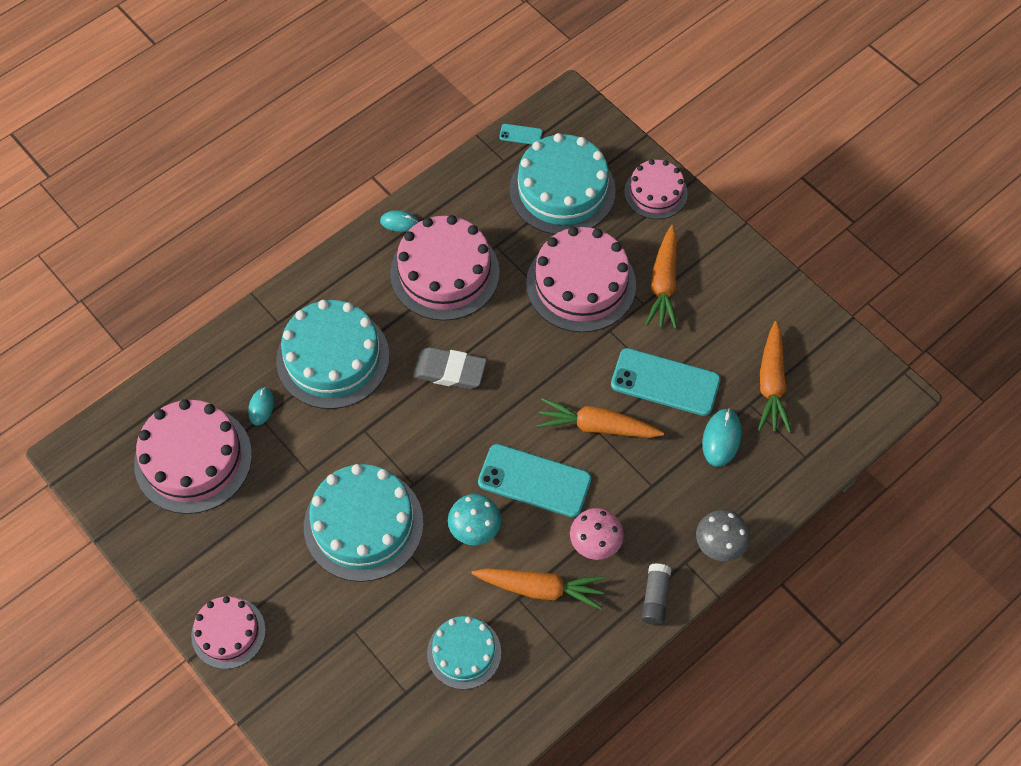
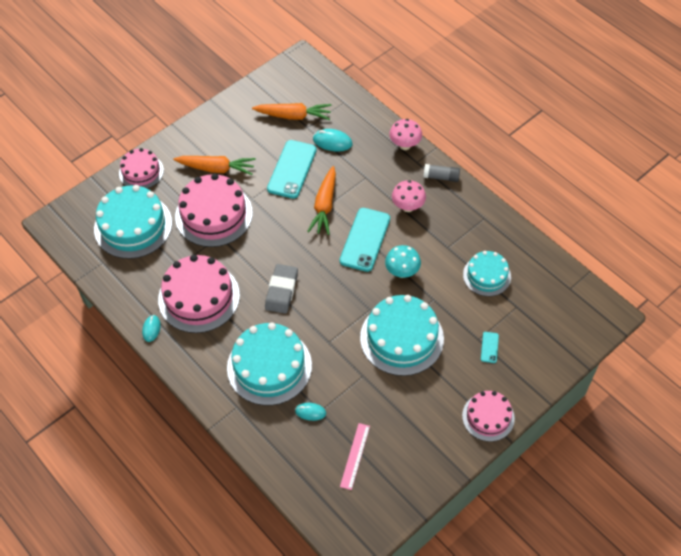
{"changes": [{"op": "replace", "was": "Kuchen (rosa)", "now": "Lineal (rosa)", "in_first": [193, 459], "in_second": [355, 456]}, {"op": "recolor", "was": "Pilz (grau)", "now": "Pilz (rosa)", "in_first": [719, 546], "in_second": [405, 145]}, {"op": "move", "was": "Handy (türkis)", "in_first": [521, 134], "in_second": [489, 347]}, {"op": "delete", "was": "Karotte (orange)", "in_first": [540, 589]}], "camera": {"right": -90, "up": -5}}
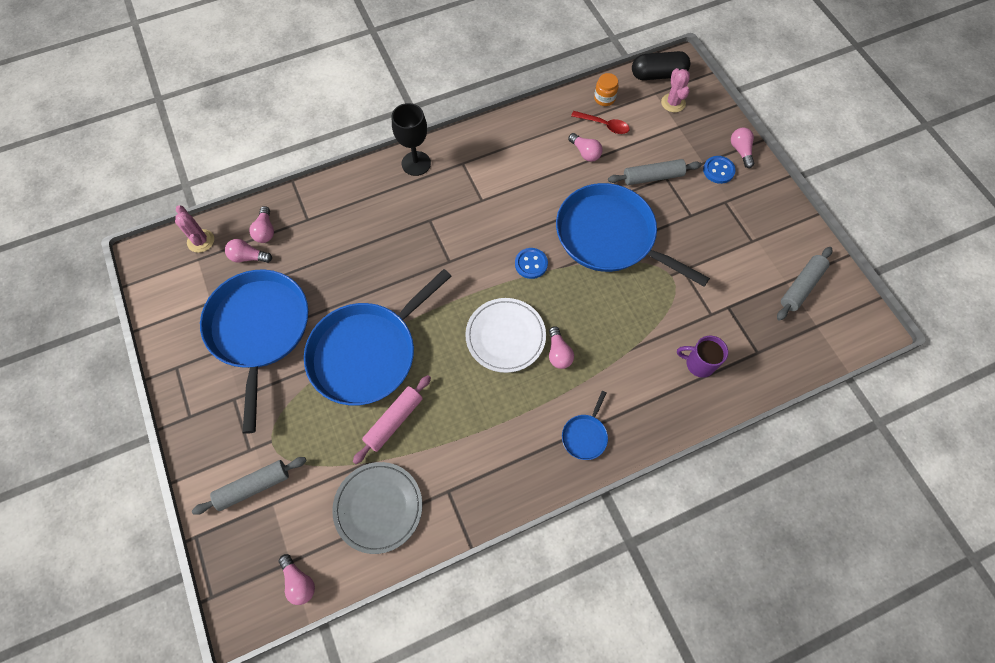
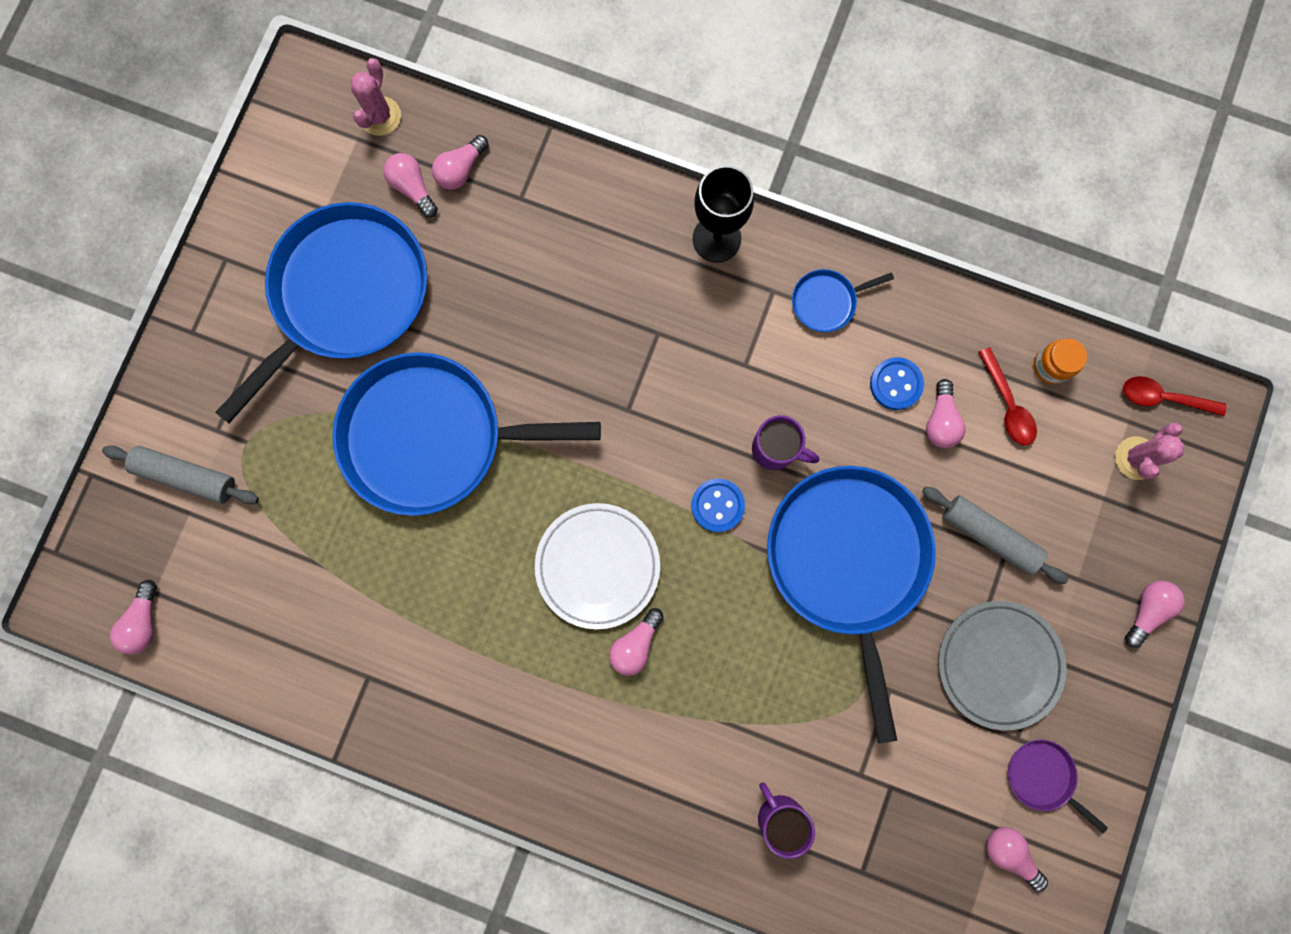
{"changes": [{"op": "insert", "now": "Tasse (lila)", "in_second": [775, 450]}, {"op": "move", "was": "Pfanne (blau)", "in_first": [585, 435], "in_second": [826, 301]}, {"op": "move", "was": "Knopf (blau)", "in_first": [718, 170], "in_second": [896, 384]}, {"op": "move", "was": "Teller (grau)", "in_first": [378, 507], "in_second": [999, 664]}, {"op": "replace", "was": "Nudelholz (grau)", "now": "Glühbirne (rosa)", "in_first": [801, 286], "in_second": [1009, 853]}, {"op": "insert", "now": "Pfanne (lila)", "in_second": [1042, 776]}, {"op": "replace", "was": "Kapsel (schwarz)", "now": "Löffel (rot)", "in_first": [658, 75], "in_second": [1163, 398]}, {"op": "delete", "was": "Nudelholz (rosa)", "in_first": [394, 421]}], "camera": {"right": 45, "up": 15}}
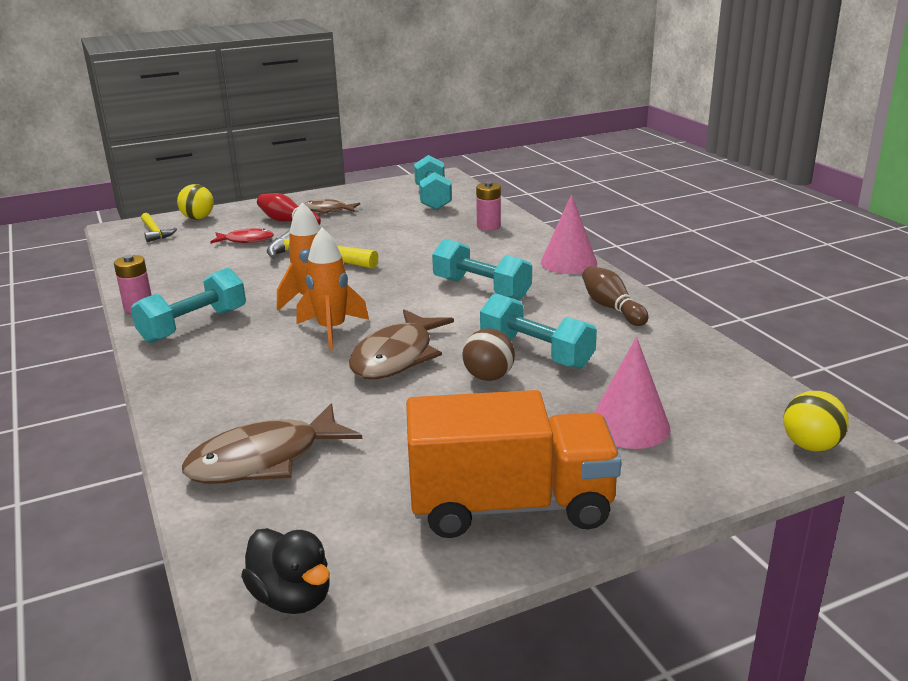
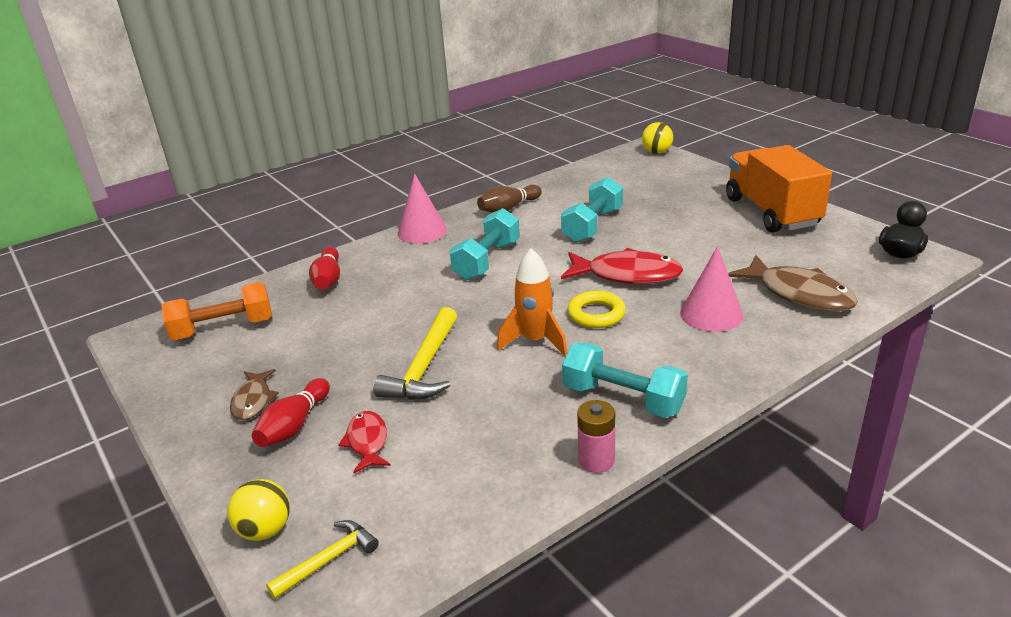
{"changes": [{"op": "recolor", "was": "Hantel (türkis)", "now": "Hantel (orange)", "in_first": [433, 198], "in_second": [223, 328]}, {"op": "replace", "was": "Batterie (rosa)", "now": "Bowlingkegel (rot)", "in_first": [488, 226], "in_second": [328, 279]}, {"op": "recolor", "was": "Fisch (braun)", "now": "Fisch (rot)", "in_first": [396, 357], "in_second": [627, 275]}, {"op": "replace", "was": "Rakete (orange)", "now": "Ring (gelb)", "in_first": [332, 330], "in_second": [596, 314]}, {"op": "move", "was": "Kegel (rosa)", "in_first": [629, 426], "in_second": [711, 314]}, {"op": "delete", "was": "Ball (braun)", "in_first": [488, 377]}], "camera": {"right": -100, "up": 5}}
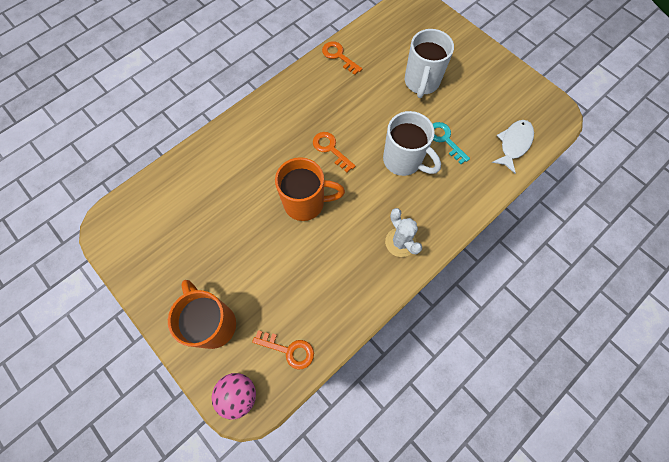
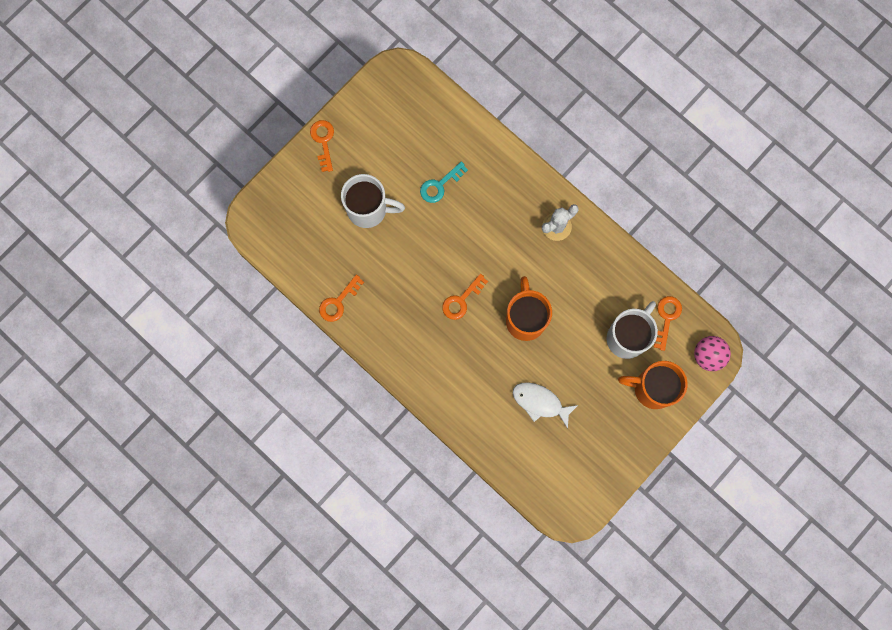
{"changes": [{"op": "insert", "now": "Schlüssel (orange)", "in_second": [323, 141]}, {"op": "move", "was": "Fisch (weiß)", "in_first": [513, 144], "in_second": [540, 402]}, {"op": "move", "was": "Tasse (weiß)", "in_first": [403, 161], "in_second": [627, 337]}, {"op": "rotate", "was": "Tasse (orange)", "in_first": [213, 323], "in_second": [652, 388], "clockwise": 45}], "camera": {"right": -95, "up": 10}}
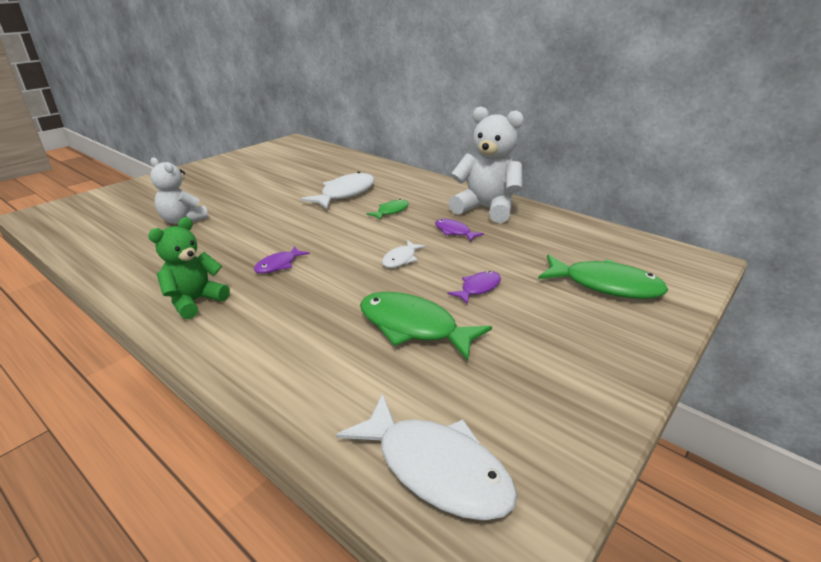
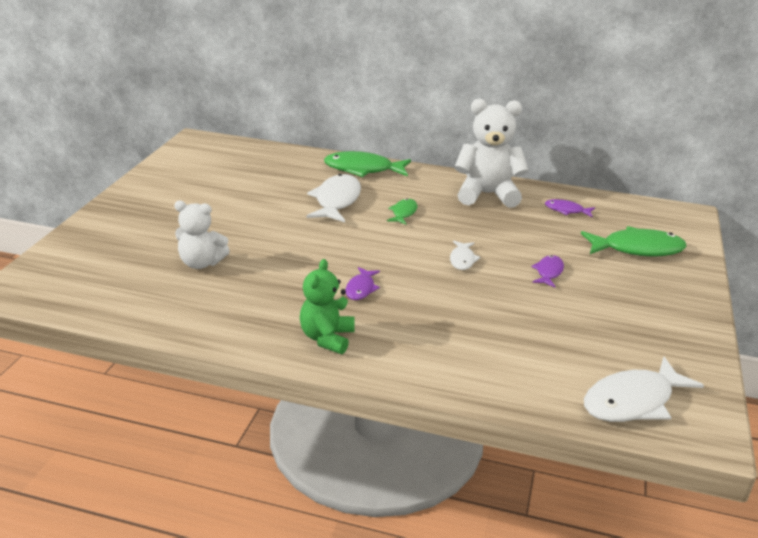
{"changes": [{"op": "move", "was": "Fisch (grün)", "in_first": [413, 327], "in_second": [363, 169]}, {"op": "move", "was": "Fisch (lila)", "in_first": [454, 232], "in_second": [566, 210]}, {"op": "rotate", "was": "Fisch (weiß)", "in_first": [435, 468], "in_second": [633, 401], "clockwise": 135}], "camera": {"right": -25, "up": 0}}
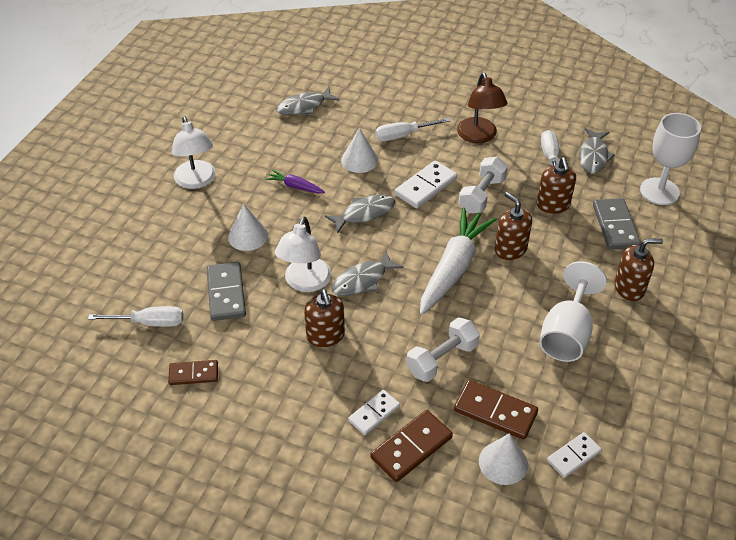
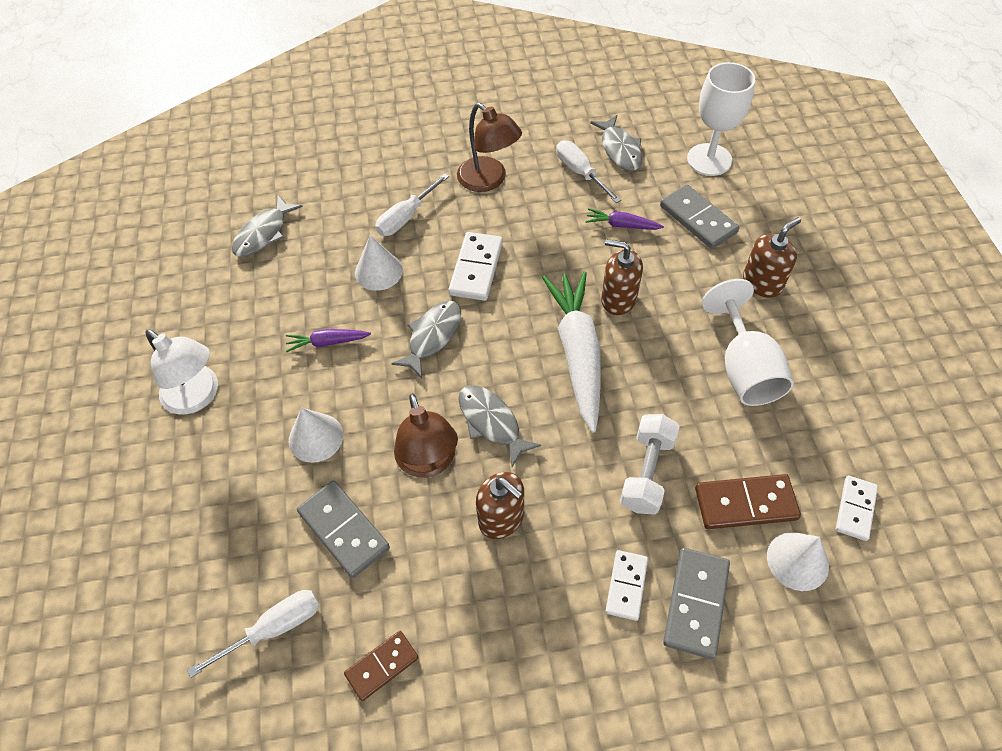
{"changes": [{"op": "recolor", "was": "Lampe (weiß)", "now": "Lampe (braun)", "in_first": [305, 283], "in_second": [428, 462]}, {"op": "rotate", "was": "Fisch (grau)", "in_first": [362, 280], "in_second": [491, 422], "clockwise": 120}, {"op": "replace", "was": "Seifenspender (braun)", "now": "Karotte (lila)", "in_first": [553, 205], "in_second": [622, 225]}, {"op": "recolor", "was": "Dominostein (braun)", "now": "Dominostein (grau)", "in_first": [411, 448], "in_second": [696, 603]}, {"op": "delete", "was": "Hantel (weiß)", "in_first": [482, 195]}], "camera": {"right": -30, "up": 10}}
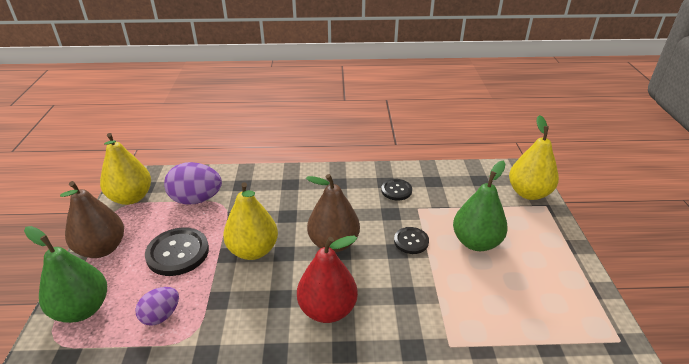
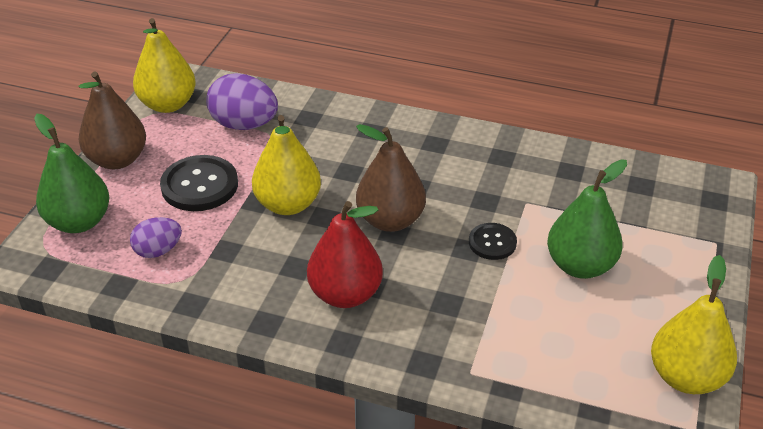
{"changes": [{"op": "move", "was": "Birne (gelb)", "in_first": [528, 193], "in_second": [686, 377]}, {"op": "delete", "was": "Knopf (schwarz)", "in_first": [396, 190]}], "camera": {"right": 20, "up": 5}}
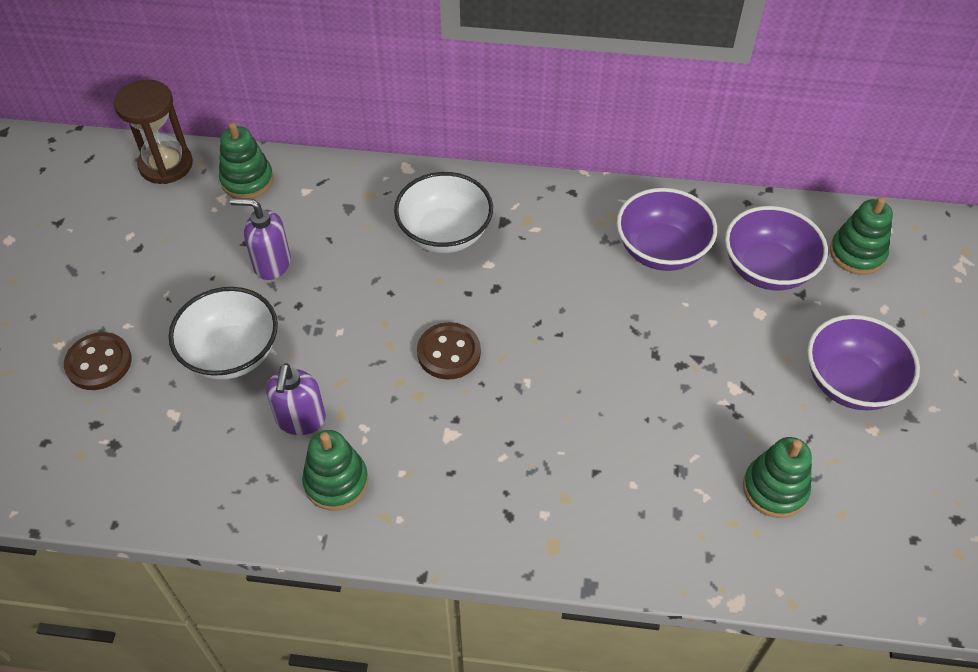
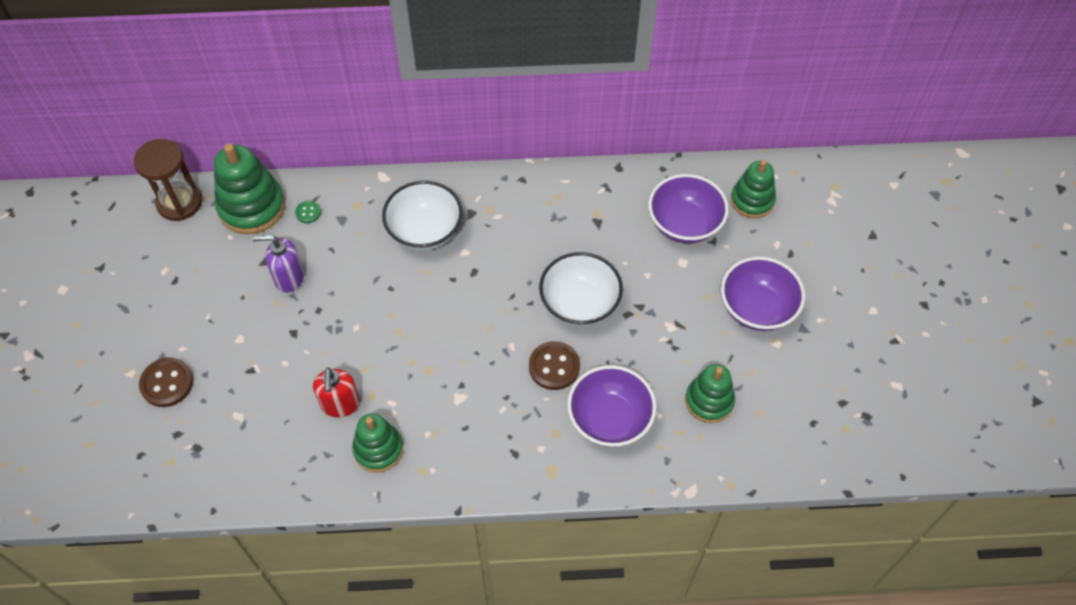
{"changes": [{"op": "resize", "was": "Stapelspielzeug (grün)", "in_first": [247, 180], "in_second": [252, 207], "ratio": 1.52}, {"op": "insert", "now": "Knopf (grün)", "in_second": [308, 212]}, {"op": "recolor", "was": "Seifenspender (lila)", "now": "Seifenspender (rot)", "in_first": [300, 420], "in_second": [340, 404]}, {"op": "move", "was": "Knopf (braun)", "in_first": [449, 352], "in_second": [554, 367]}, {"op": "move", "was": "Schüssel (weiß)", "in_first": [231, 353], "in_second": [579, 304]}, {"op": "move", "was": "Schüssel (lila)", "in_first": [661, 250], "in_second": [609, 419]}], "camera": {"right": -10, "up": 5}}
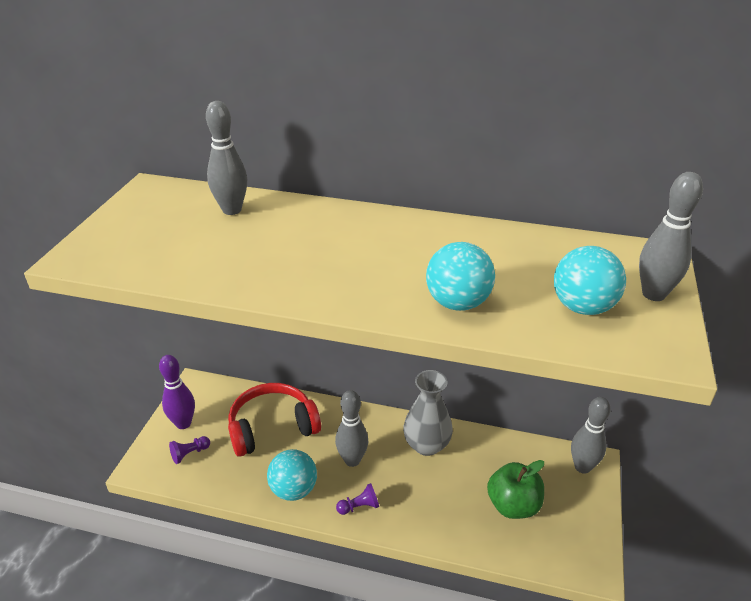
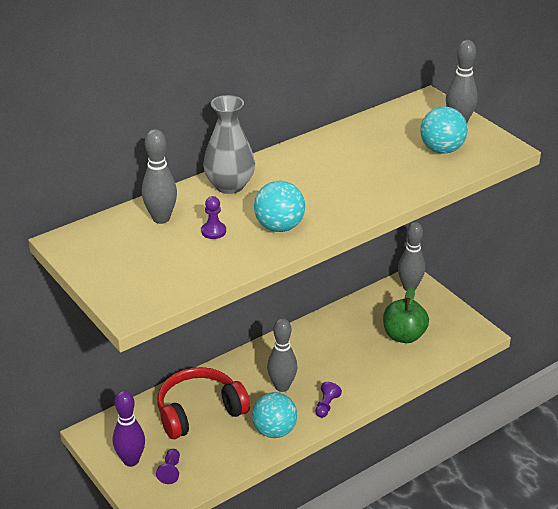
{"changes": [{"op": "rotate", "was": "Kopfhörer (rot)", "in_first": [272, 428], "in_second": [199, 411], "clockwise": 45}, {"op": "insert", "now": "Bauer (lila)", "in_second": [213, 231]}, {"op": "move", "was": "Vase (grau)", "in_first": [426, 445], "in_second": [229, 185]}, {"op": "move", "was": "Ball (türkis)", "in_first": [457, 303], "in_second": [279, 227]}], "camera": {"right": -50, "up": 0}}
